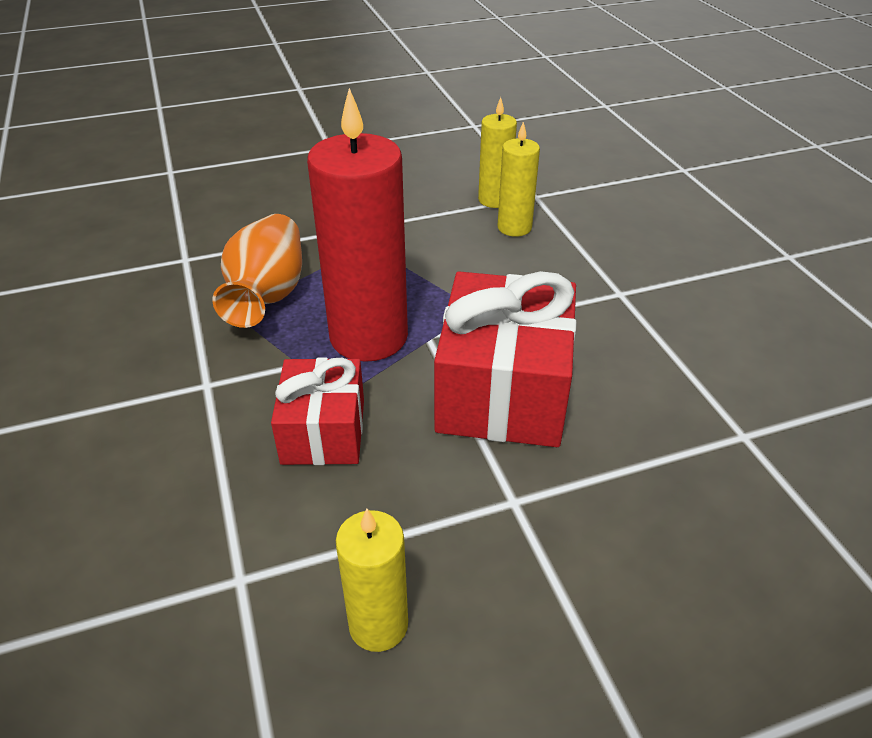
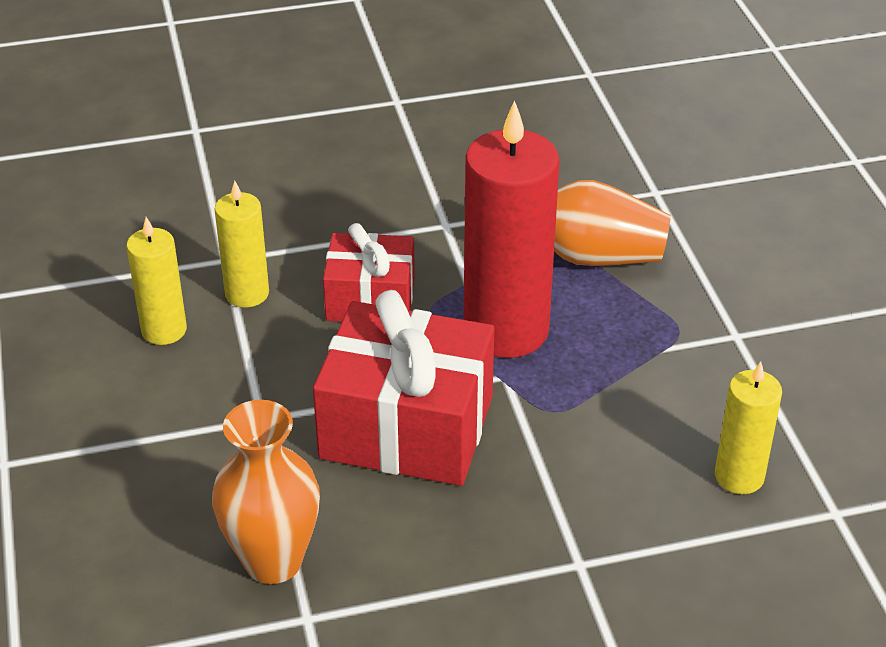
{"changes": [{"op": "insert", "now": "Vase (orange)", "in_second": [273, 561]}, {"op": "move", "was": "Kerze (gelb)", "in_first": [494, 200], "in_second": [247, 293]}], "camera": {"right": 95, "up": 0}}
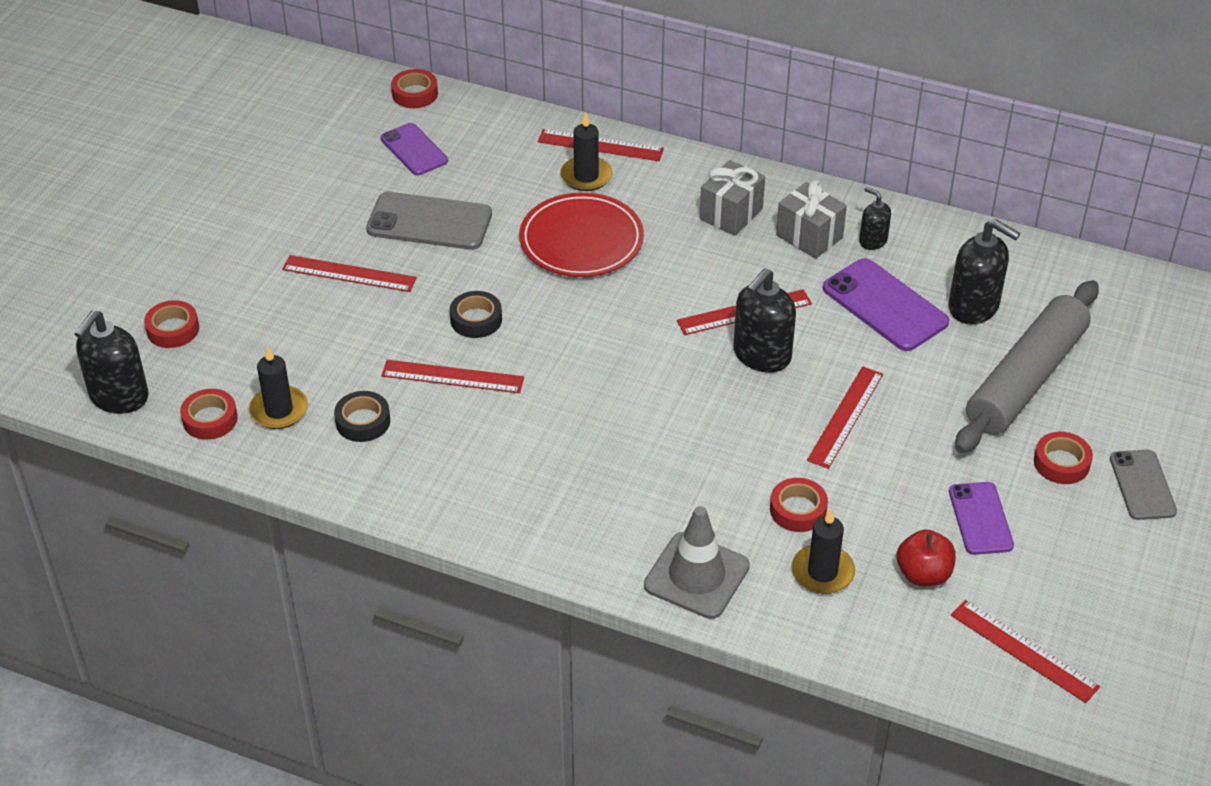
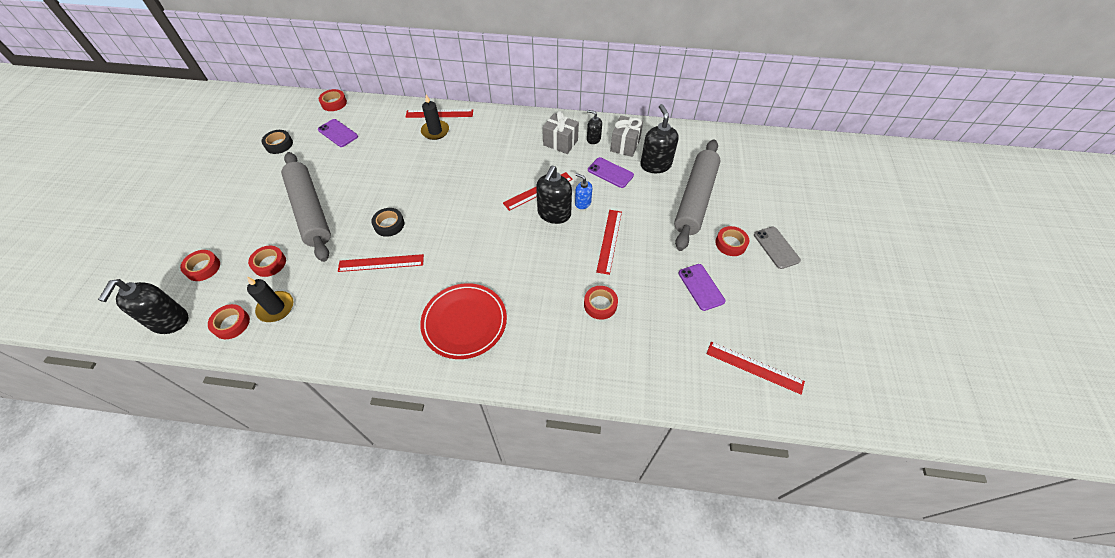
{"changes": [{"op": "insert", "now": "Klebeband (rot)", "in_second": [269, 263]}, {"op": "move", "was": "Klebeband (schwarz)", "in_first": [363, 421], "in_second": [279, 144]}, {"op": "replace", "was": "Lineal (rot)", "now": "Nudelholz (grau)", "in_first": [349, 273], "in_second": [310, 211]}, {"op": "move", "was": "Teller (rot)", "in_first": [581, 240], "in_second": [464, 322]}, {"op": "insert", "now": "Seifenspender (blau)", "in_second": [582, 203]}, {"op": "resize", "was": "Handy (lila)", "in_first": [884, 305], "in_second": [610, 173], "ratio": 0.65}, {"op": "move", "was": "Geschenk (grau)", "in_first": [731, 214], "in_second": [625, 145]}, {"op": "rotate", "was": "Seifenspender (schwarz)", "in_first": [974, 307], "in_second": [655, 165], "clockwise": -120}, {"op": "delete", "was": "Handy (grau)", "in_first": [429, 222]}, {"op": "delete", "was": "Leitkegel (grau)", "in_first": [696, 576]}, {"op": "delete", "was": "Kerze (schwarz)", "in_first": [822, 572]}, {"op": "delete", "was": "Apfel (rot)", "in_first": [923, 574]}], "camera": {"right": -15, "up": 10}}
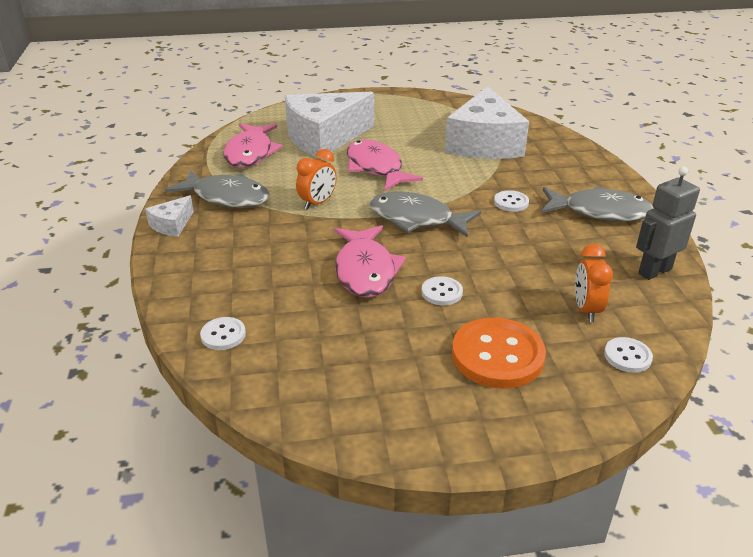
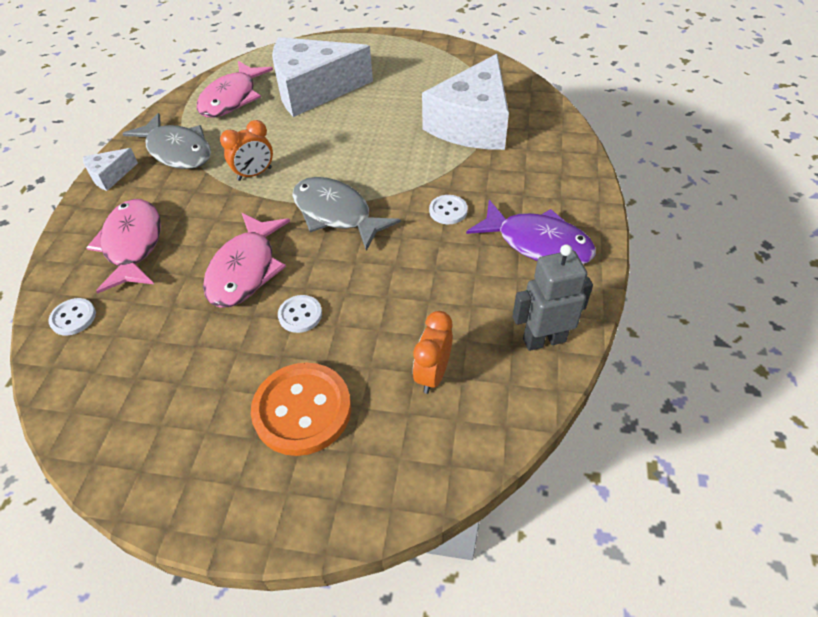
{"changes": [{"op": "move", "was": "Fisch (rosa)", "in_first": [376, 168], "in_second": [133, 245]}, {"op": "recolor", "was": "Fisch (grau)", "now": "Fisch (lila)", "in_first": [600, 212], "in_second": [538, 243]}, {"op": "delete", "was": "Knopf (weiß)", "in_first": [627, 356]}], "camera": {"right": 20, "up": 15}}
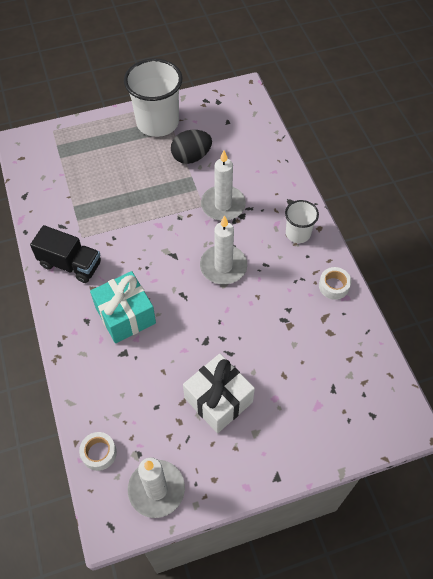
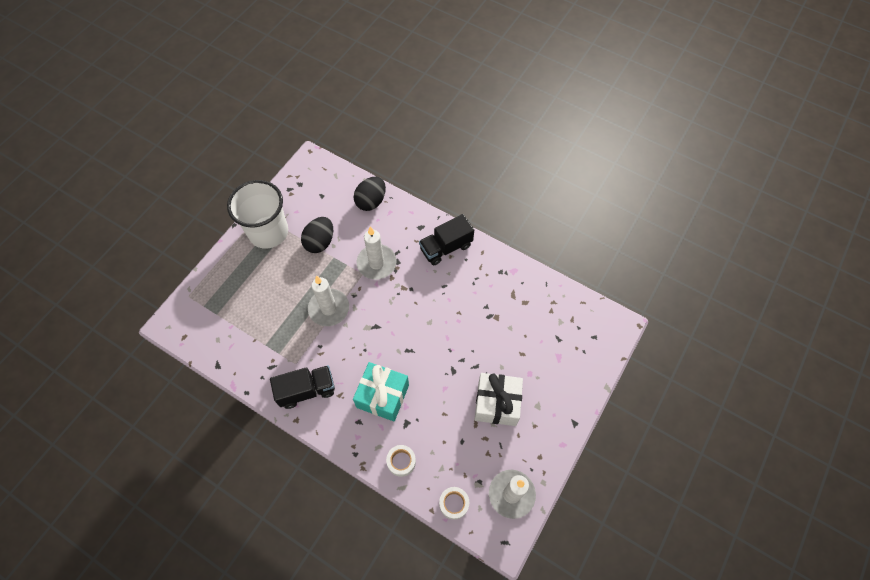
{"changes": [{"op": "move", "was": "Kerze (weiß)", "in_first": [223, 266], "in_second": [329, 308]}, {"op": "insert", "now": "Ei (schwarz)", "in_second": [371, 201]}, {"op": "move", "was": "Klebeband (weiß)", "in_first": [333, 286], "in_second": [401, 461]}, {"op": "replace", "was": "Becher (weiß)", "now": "Lastwagen (schwarz)", "in_first": [298, 233], "in_second": [446, 247]}], "camera": {"right": -40, "up": 5}}
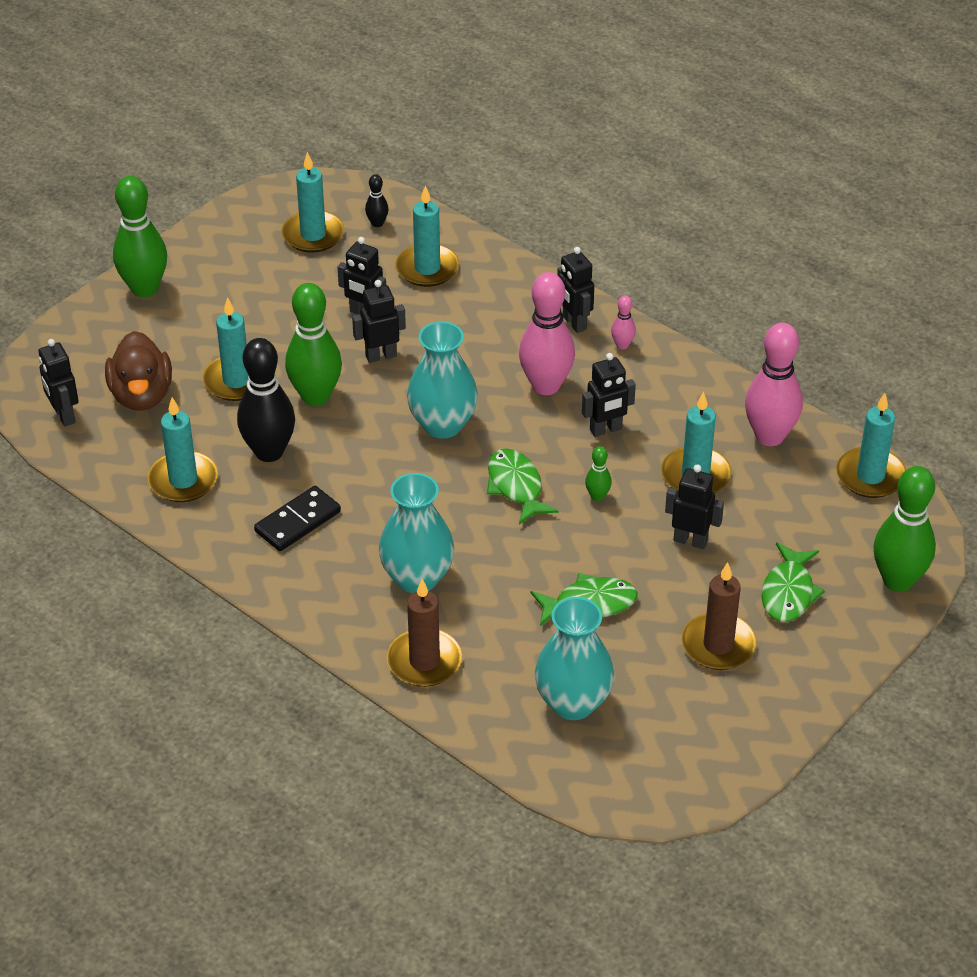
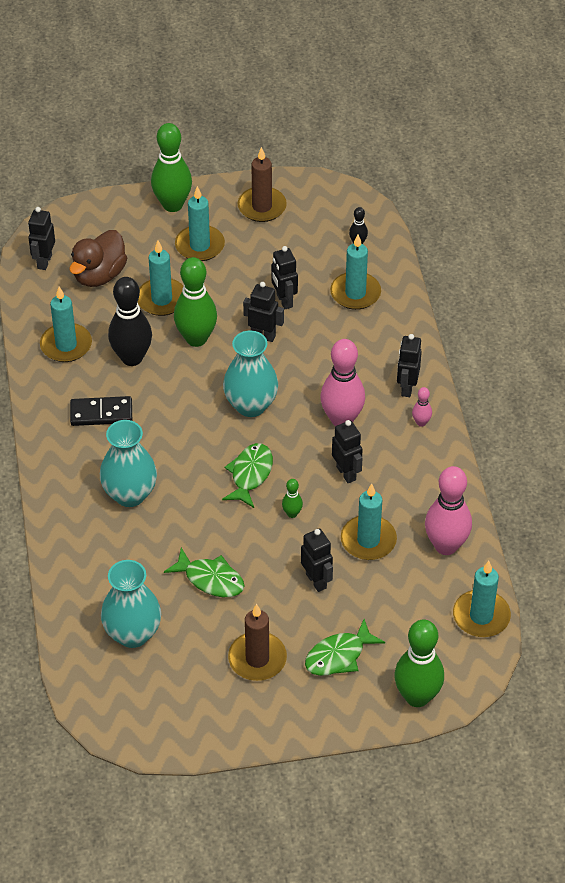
{"changes": [{"op": "move", "was": "Kerze (türkis)", "in_first": [313, 235], "in_second": [200, 246]}, {"op": "move", "was": "Kerze (braun)", "in_first": [424, 661], "in_second": [262, 207]}, {"op": "rotate", "was": "Roboter (schwarz)", "in_first": [606, 430], "in_second": [346, 473], "clockwise": -135}], "camera": {"right": 40, "up": 5}}
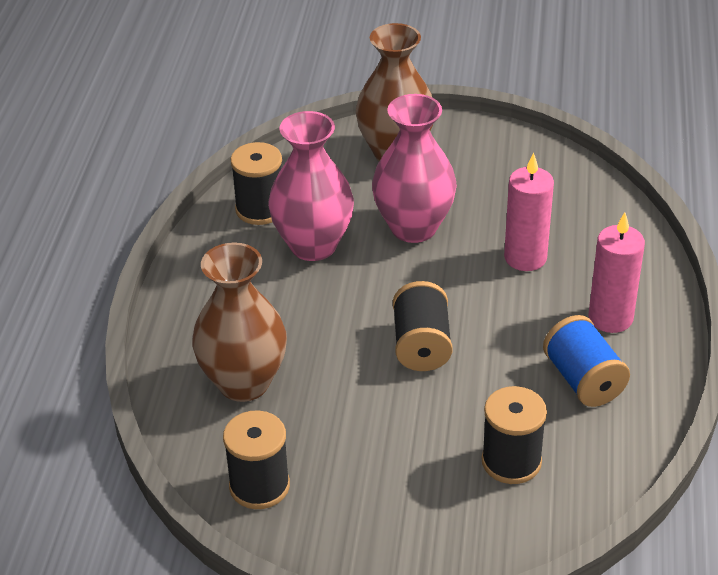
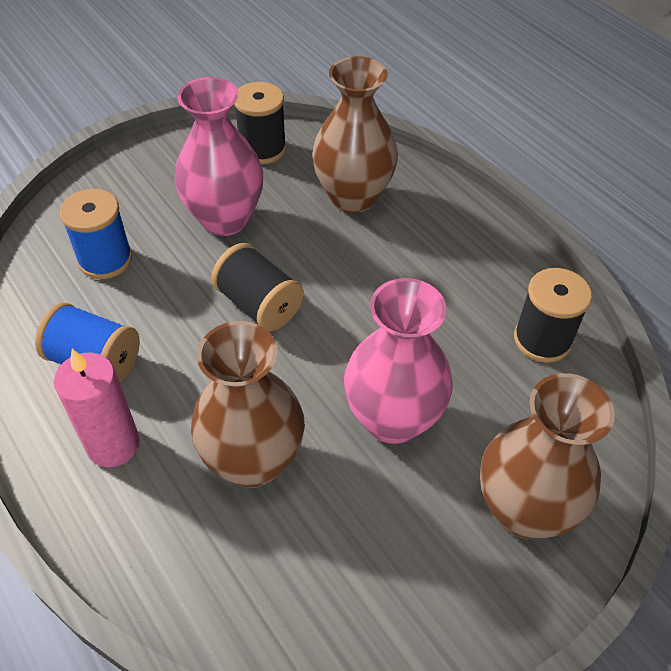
{"changes": [{"op": "recolor", "was": "Garnrolle (schwarz)", "now": "Garnrolle (blau)", "in_first": [511, 461], "in_second": [105, 259]}, {"op": "move", "was": "Vase (rosa)", "in_first": [313, 245], "in_second": [225, 219]}, {"op": "replace", "was": "Kerze (rosa)", "now": "Vase (braun)", "in_first": [525, 257], "in_second": [253, 461]}], "camera": {"right": 135, "up": 10}}
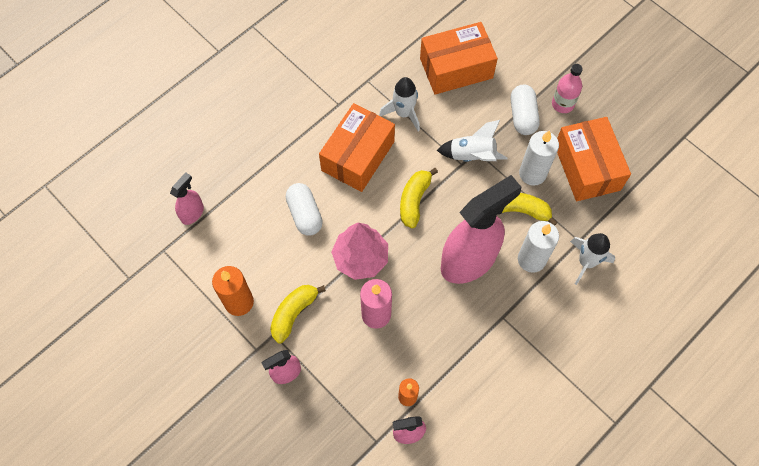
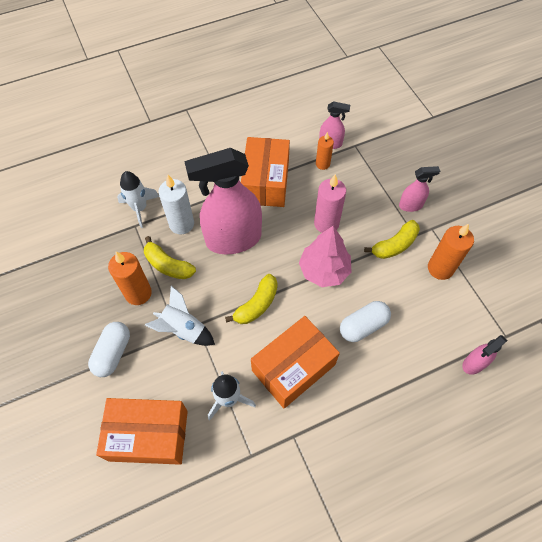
{"changes": [{"op": "recolor", "was": "Kerze (weiß)", "now": "Kerze (orange)", "in_first": [532, 173], "in_second": [138, 293]}, {"op": "move", "was": "Schachtel (orange)", "in_first": [587, 167], "in_second": [265, 182]}, {"op": "rotate", "was": "Kapsel (weiß)", "in_first": [305, 214], "in_second": [363, 326], "clockwise": 60}, {"op": "delete", "was": "Flasche (rosa)", "in_first": [562, 104]}], "camera": {"right": -160, "up": -5}}
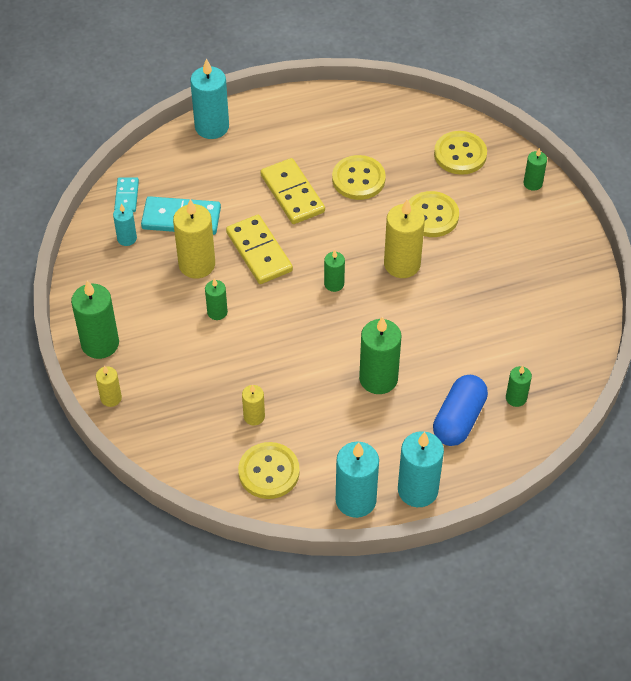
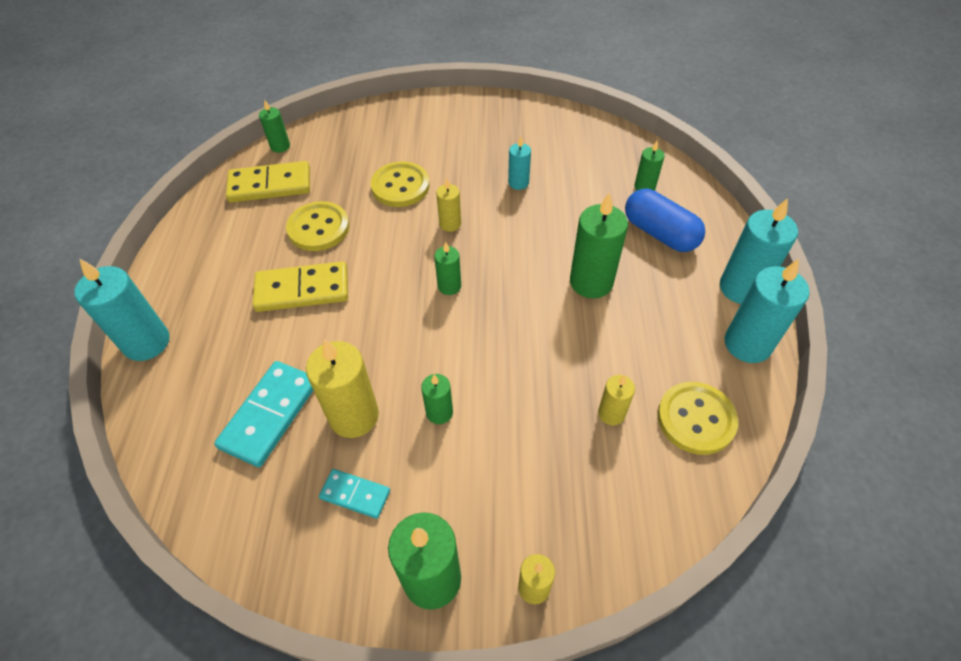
{"changes": [{"op": "move", "was": "Dominostein (gelb)", "in_first": [259, 252], "in_second": [270, 185]}, {"op": "move", "was": "Kerze (grün)", "in_first": [532, 183], "in_second": [280, 146]}, {"op": "move", "was": "Dominostein (türkis)", "in_first": [126, 196], "in_second": [355, 494]}, {"op": "resize", "was": "Kerze (gelb)", "in_first": [402, 264], "in_second": [450, 224], "ratio": 0.54}, {"op": "move", "was": "Kerze (türkis)", "in_first": [127, 238], "in_second": [518, 183]}, {"op": "delete", "was": "Knopf (gelb)", "in_first": [460, 154]}], "camera": {"right": -70, "up": 0}}
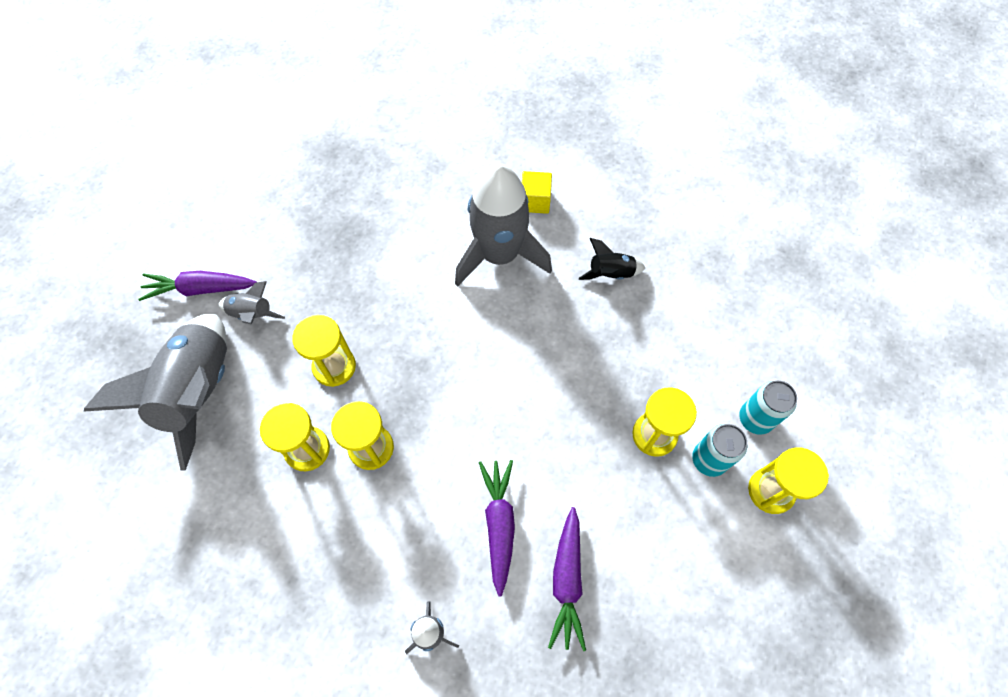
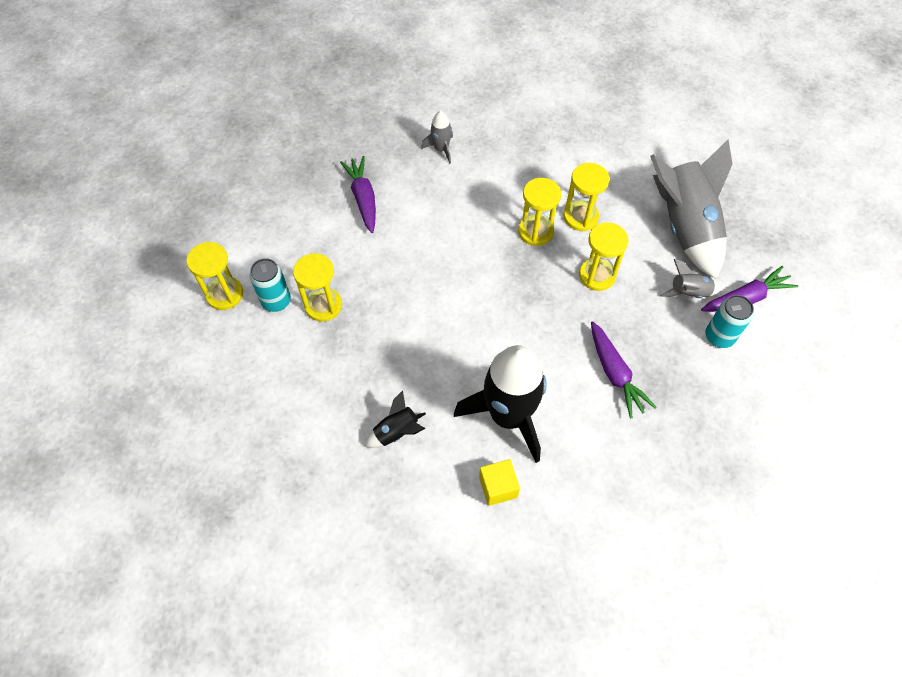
{"changes": [{"op": "recolor", "was": "Rakete (grau)", "now": "Rakete (schwarz)", "in_first": [499, 254], "in_second": [508, 416]}, {"op": "move", "was": "Karotte (lila)", "in_first": [499, 524], "in_second": [615, 374]}, {"op": "move", "was": "Dose (türkis)", "in_first": [755, 418], "in_second": [719, 336]}], "camera": {"right": 160, "up": -5}}
